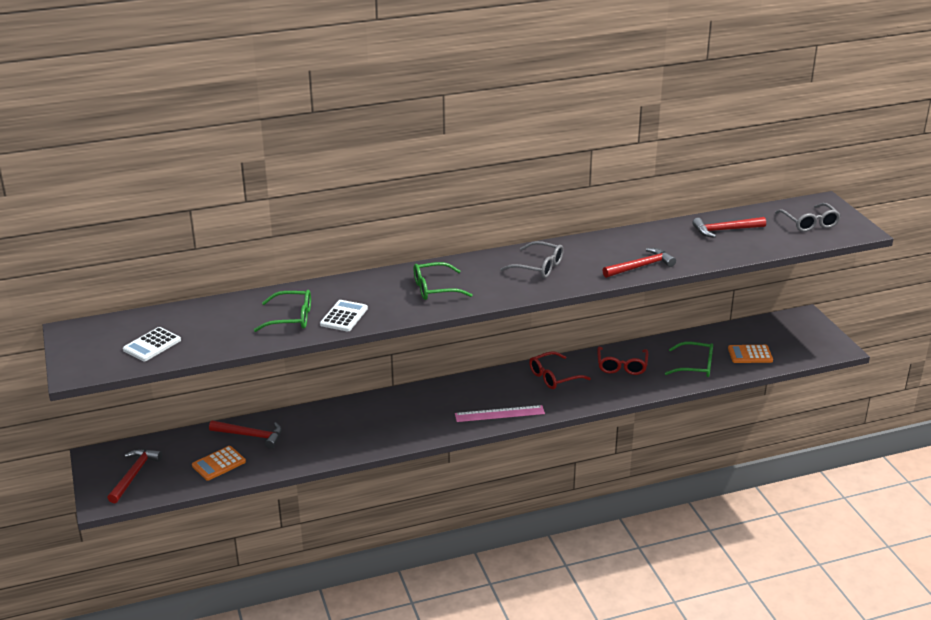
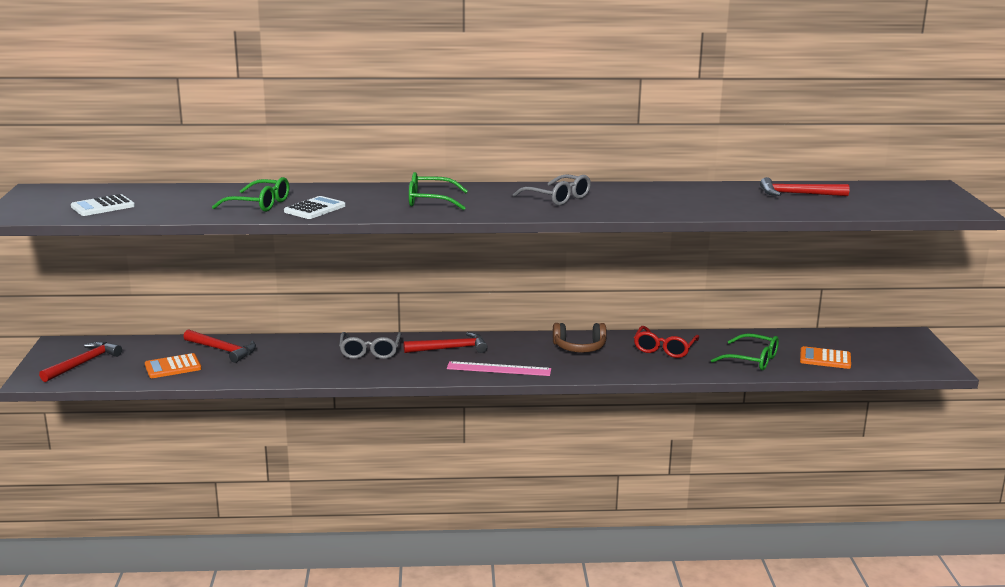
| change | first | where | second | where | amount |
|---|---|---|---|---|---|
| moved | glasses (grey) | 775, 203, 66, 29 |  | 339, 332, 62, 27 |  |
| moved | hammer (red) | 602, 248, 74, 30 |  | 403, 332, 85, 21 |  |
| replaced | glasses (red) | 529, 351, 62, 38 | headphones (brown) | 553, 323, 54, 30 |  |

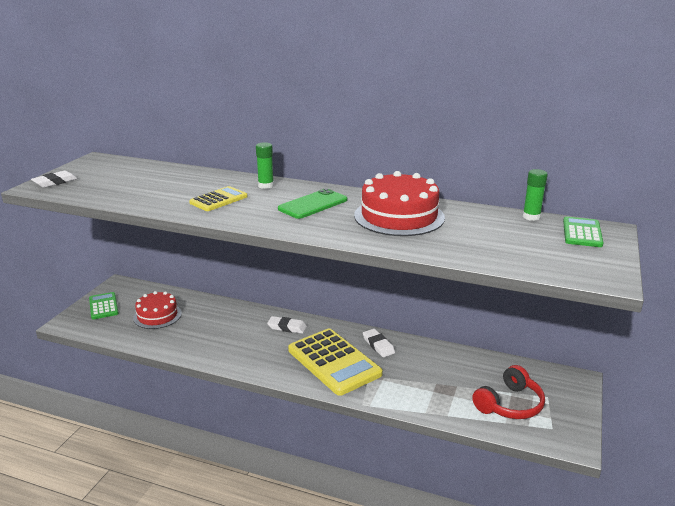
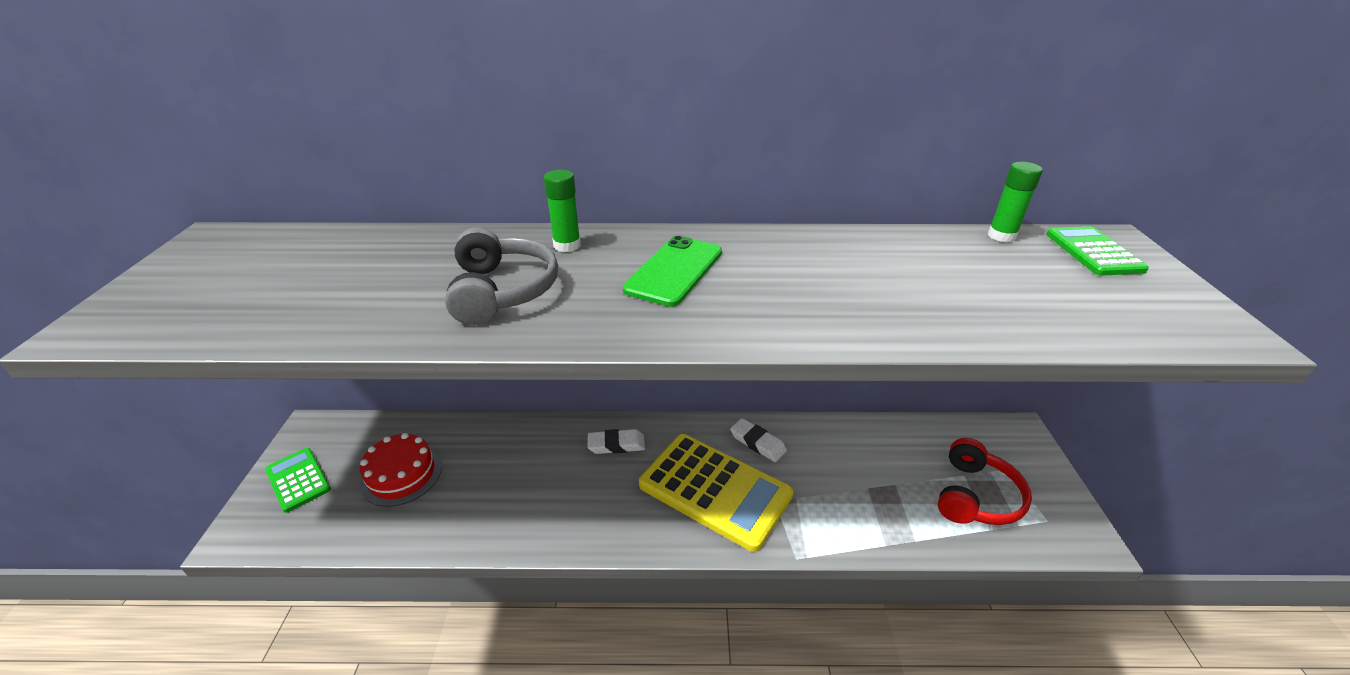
| change | first | where | second | where | amount |
|---|---|---|---|---|---|
| removed | eraser (white) | 31, 171, 47, 17 |  |  |  |
| removed | cake (red) | 354, 171, 91, 65 |  |  |  |
| replaced | calculator (yellow) | 189, 186, 59, 25 | headphones (grey) | 445, 227, 113, 98 |  |

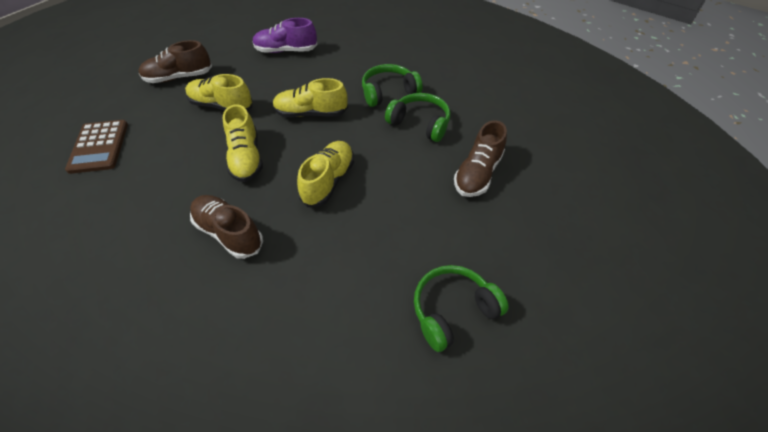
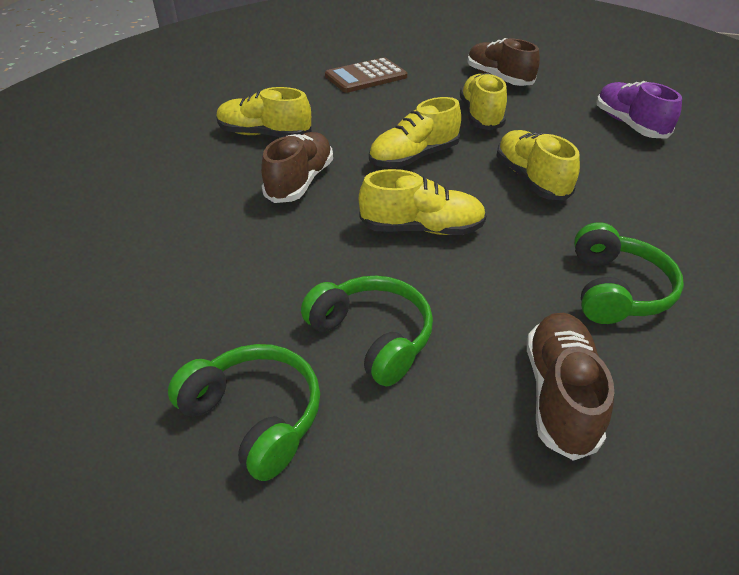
| change | first | where | second | where | amount |
|---|---|---|---|---|---|
| moved | headphones (green) | 362, 64, 61, 43 |  | 301, 276, 132, 110 |  |
| turned | shoe (brown) | 454, 120, 53, 77 |  | 527, 313, 87, 148 | 90 degrees clockwise |
| added |  |  | shoe (yellow) | 216, 87, 95, 50 |  |

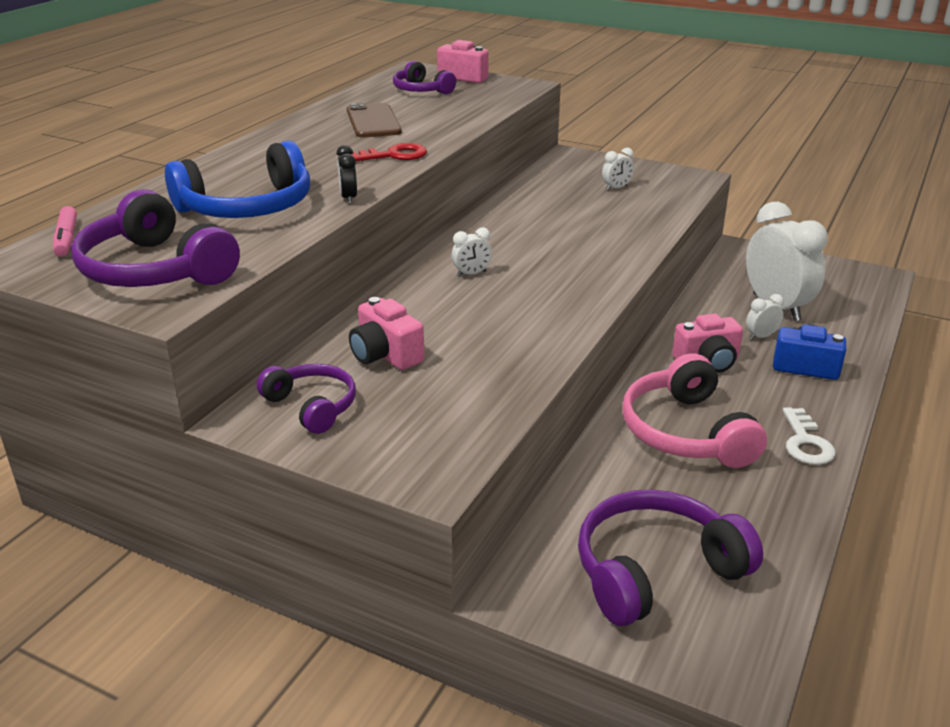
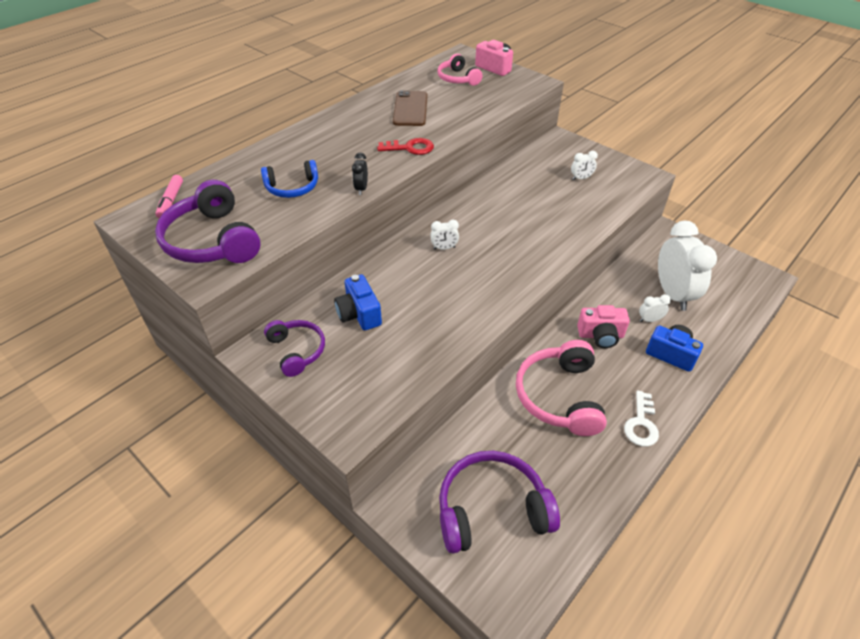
| change | first | where | second | where | amount |
|---|---|---|---|---|---|
| recoloured | headphones (purple) | 393, 61, 63, 33 | headphones (pink) | 437, 54, 45, 32 |  |
| resized | headphones (blue) | 165, 140, 145, 78 |  | 261, 160, 57, 38 | x0.60 |
| recoloured | camera (pink) | 349, 297, 76, 73 | camera (blue) | 334, 274, 48, 56 |  |

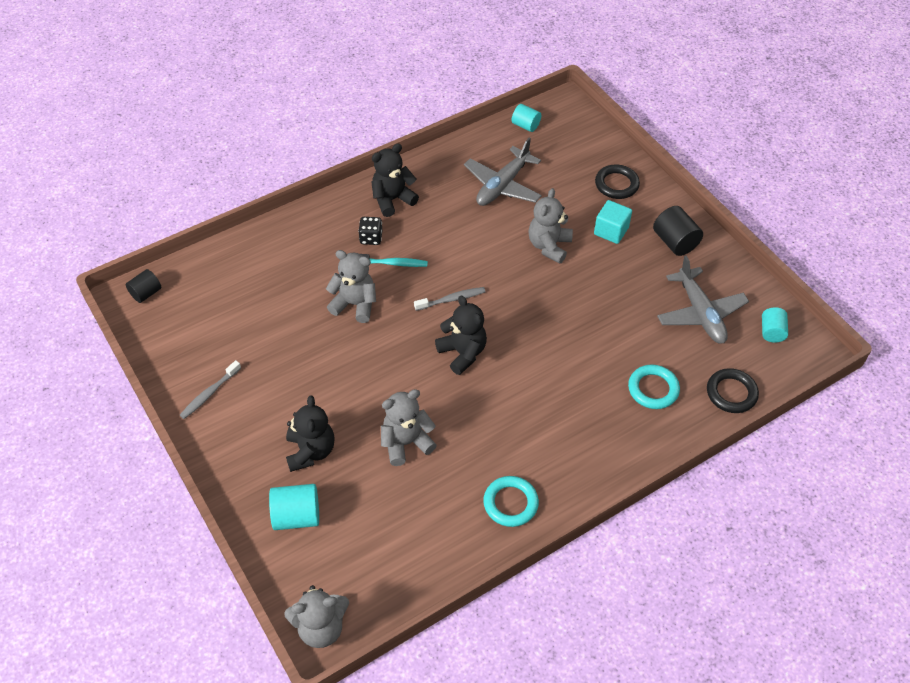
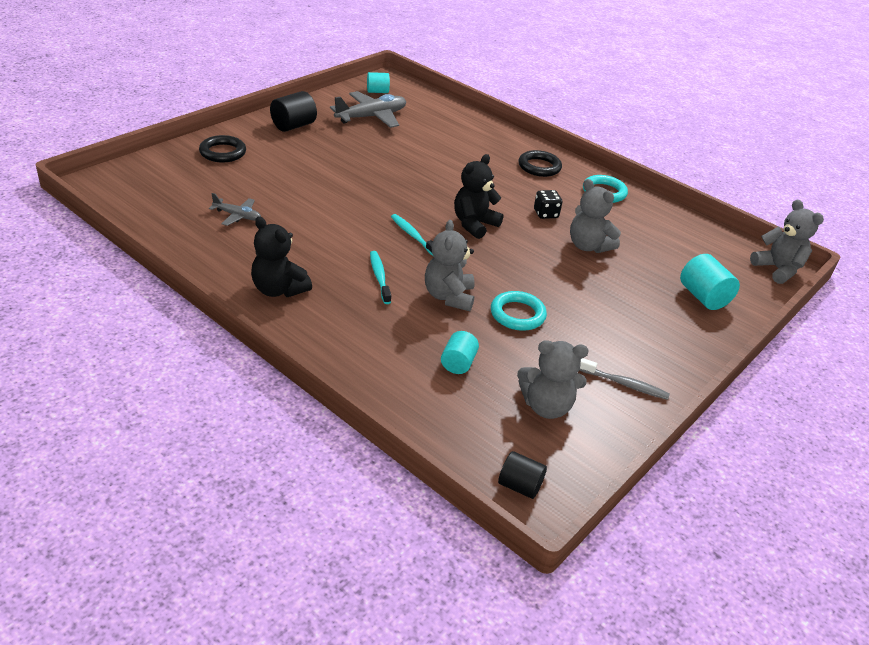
| change | first | where | second | where | amount |
|---|---|---|---|---|---|
| moved | cylinder (turquoise) | 512, 104, 29, 28 |  | 441, 331, 38, 43 |  |
| resized | plane (grey) | 464, 138, 78, 68 |  | 209, 193, 52, 33 | x0.54 |
| moved | teddy bear (grey) | 528, 188, 45, 76 |  | 517, 340, 72, 79 |  |
| removed | cube (turquoise) | 594, 200, 38, 44 |  |  |  |
| moved | dice (black) | 358, 217, 24, 28 |  | 534, 190, 29, 29 |  |
| recoloured | toothbrush (grey) | 414, 287, 71, 24 | toothbrush (turquoise) | 391, 214, 43, 43 |  |
| moved | ring (turquoise) | 628, 365, 52, 44 |  | 491, 291, 56, 40 |  |
| moved | ring (black) | 707, 368, 52, 45 |  | 518, 150, 44, 27 |  |
| removed | teddy bear (black) | 286, 395, 49, 77 |  |  |  |

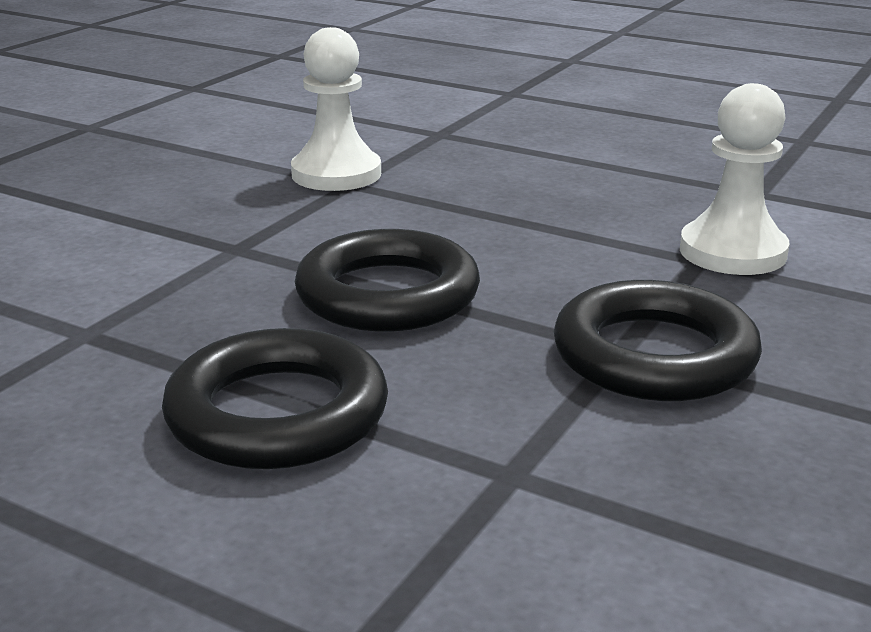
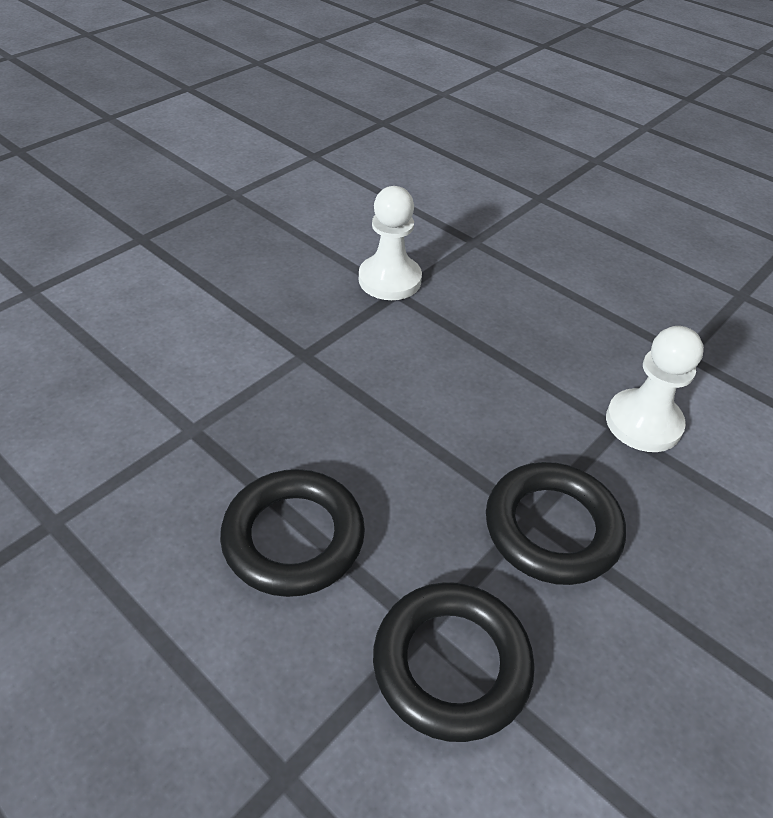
| change | first | where | second | where | amount |
|---|---|---|---|---|---|
| moved | ring (black) | 295, 229, 185, 103 |  | 373, 582, 162, 160 |  |

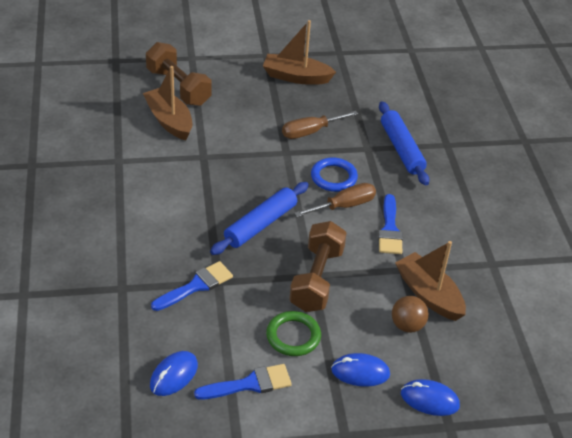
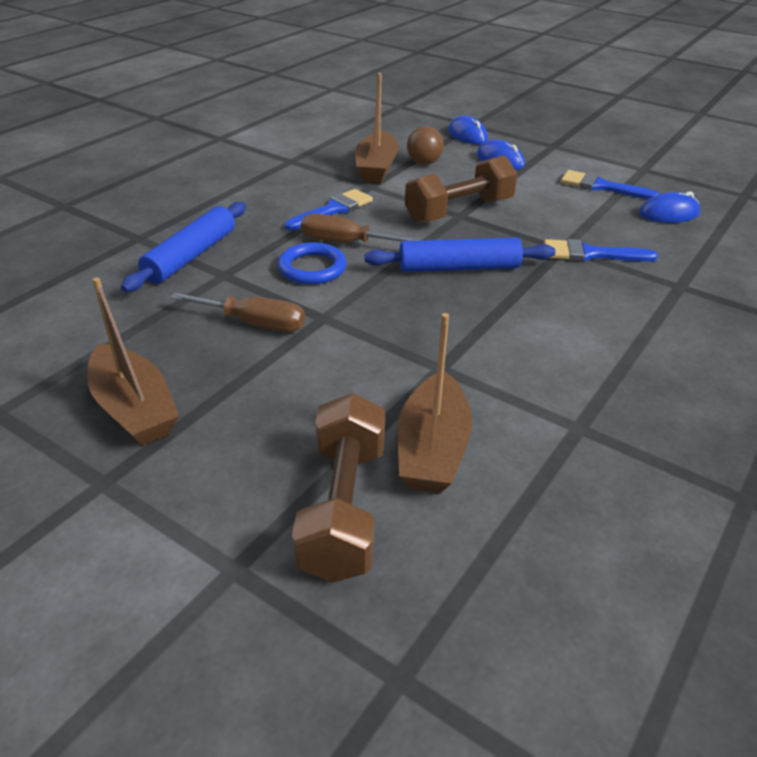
| change | first | where | second | where | amount |
|---|---|---|---|---|---|
| removed | ring (green) | 266, 311, 55, 45 |  |  |  |

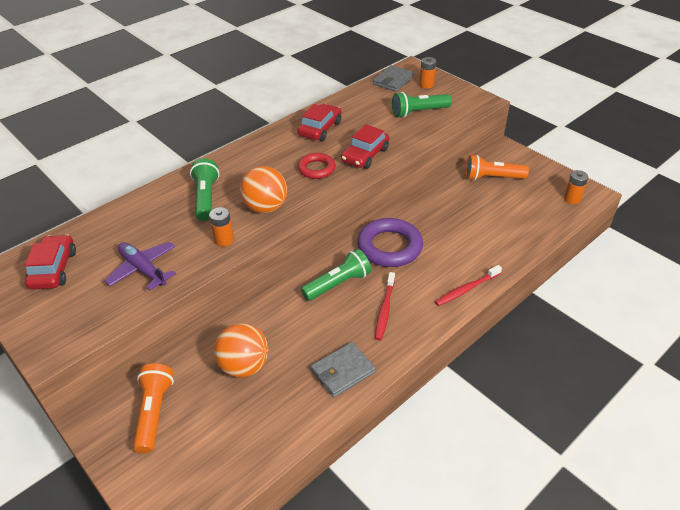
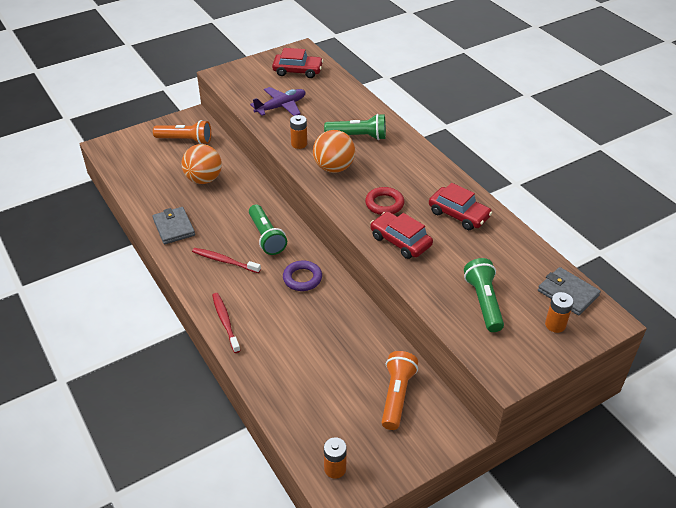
| change | first | where | second | where | amount |
|---|---|---|---|---|---|
| resized | ring (purple) | 357, 218, 66, 49 |  | 283, 261, 39, 30 | x0.60 |

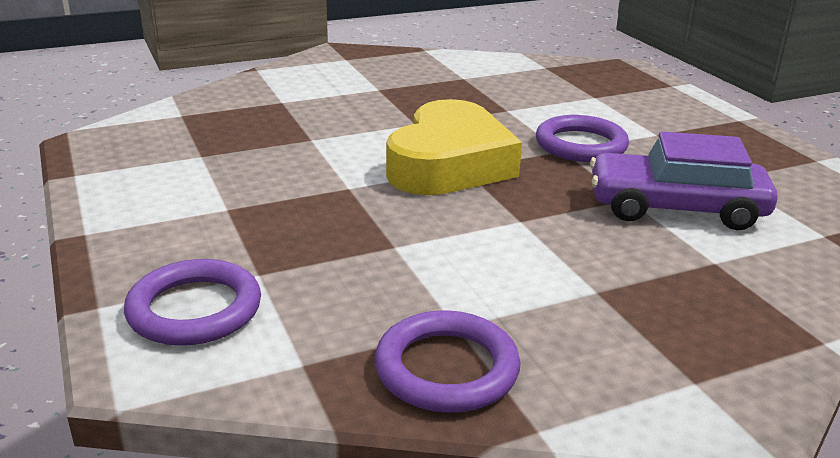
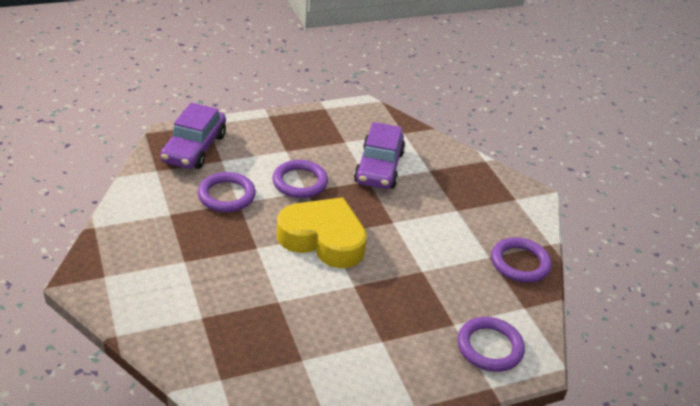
| change | first | where | second | where | amount |
|---|---|---|---|---|---|
| added |  |  | car (purple) | 160, 103, 66, 66 |  |
| added |  |  | ring (purple) | 198, 172, 58, 40 |  |

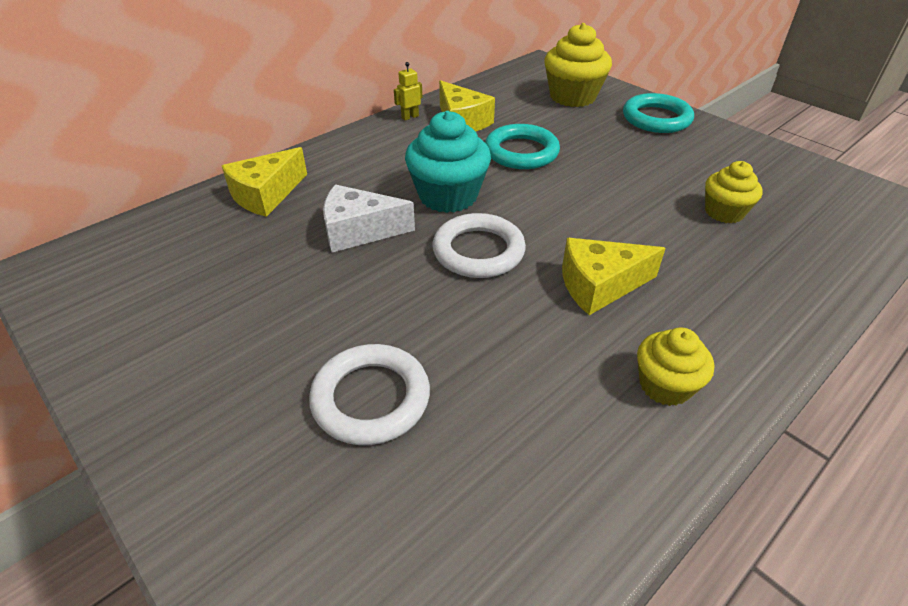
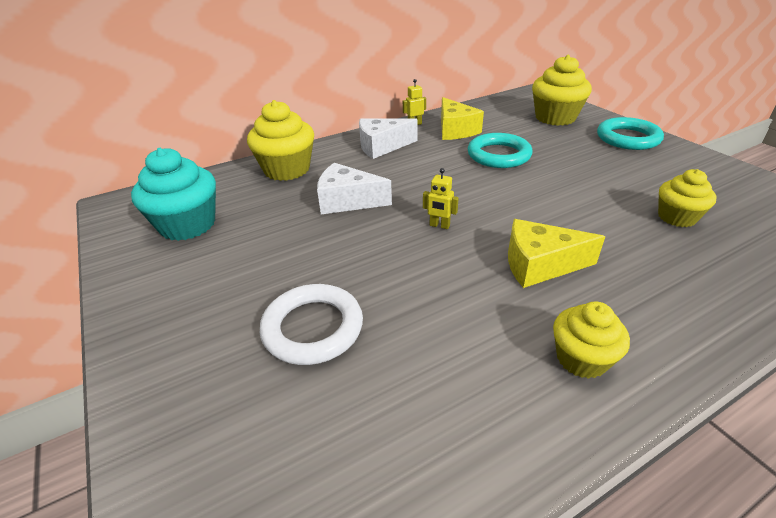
| change | first | where | second | where | amount |
|---|---|---|---|---|---|
| moved | cupcake (turquoise) | 405, 111, 86, 102 |  | 131, 148, 85, 93 |  |
| replaced | cheese (yellow) | 222, 147, 85, 70 | cupcake (yellow) | 247, 100, 67, 81 |  |
| replaced | ring (white) | 432, 213, 94, 65 | robot (yellow) | 423, 168, 36, 61 |  |
| added |  |  | cheese (white) | 359, 119, 59, 40 |  |

